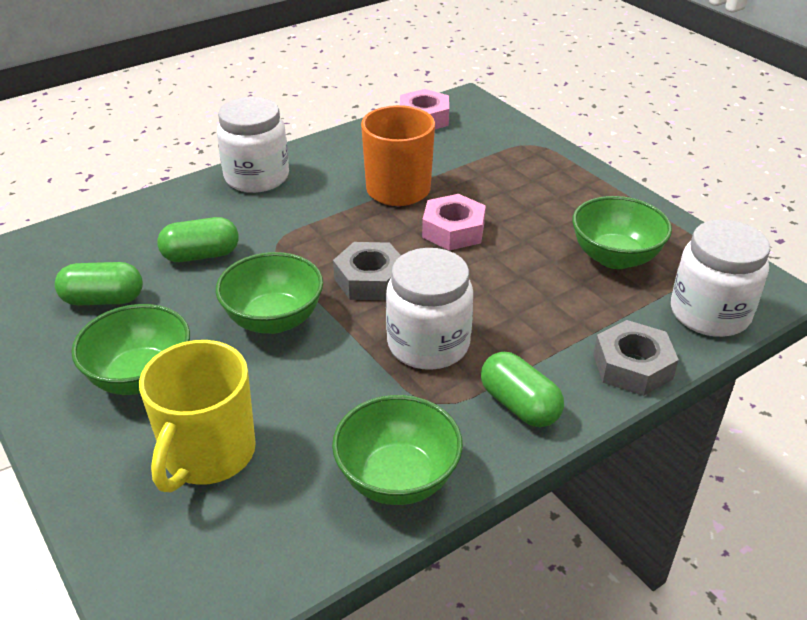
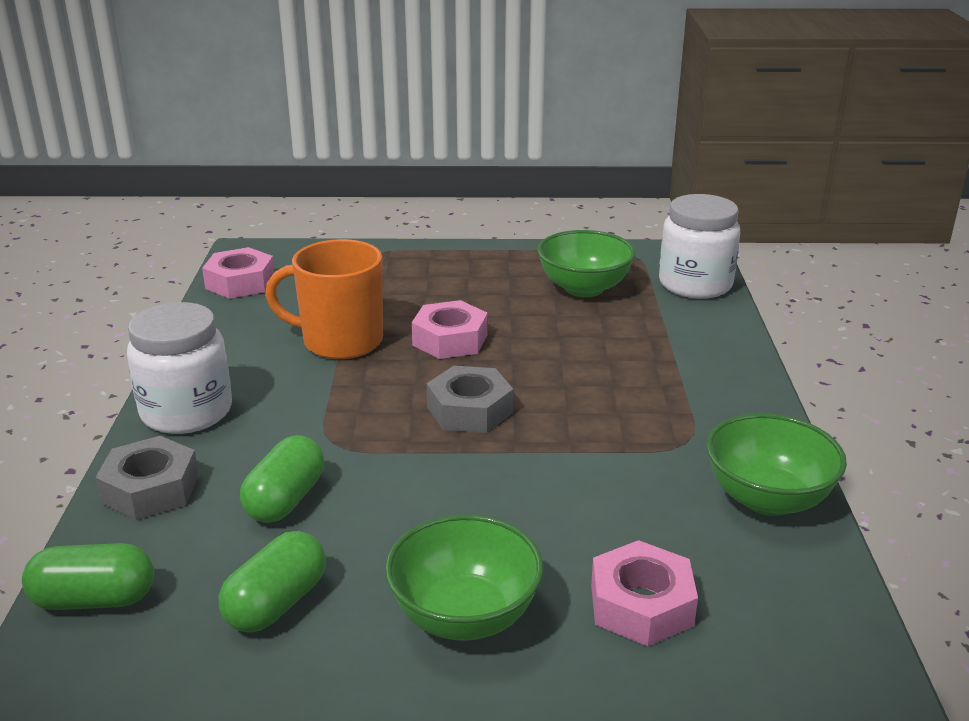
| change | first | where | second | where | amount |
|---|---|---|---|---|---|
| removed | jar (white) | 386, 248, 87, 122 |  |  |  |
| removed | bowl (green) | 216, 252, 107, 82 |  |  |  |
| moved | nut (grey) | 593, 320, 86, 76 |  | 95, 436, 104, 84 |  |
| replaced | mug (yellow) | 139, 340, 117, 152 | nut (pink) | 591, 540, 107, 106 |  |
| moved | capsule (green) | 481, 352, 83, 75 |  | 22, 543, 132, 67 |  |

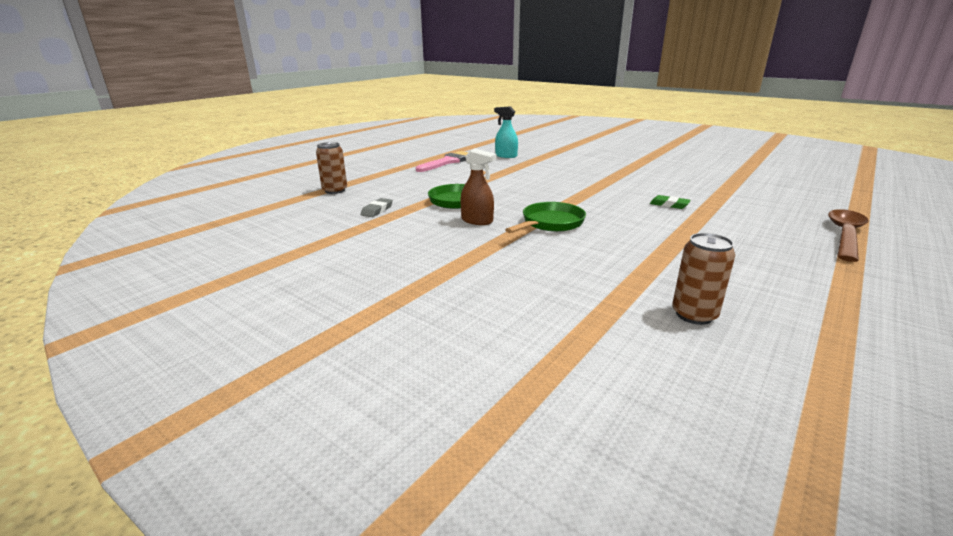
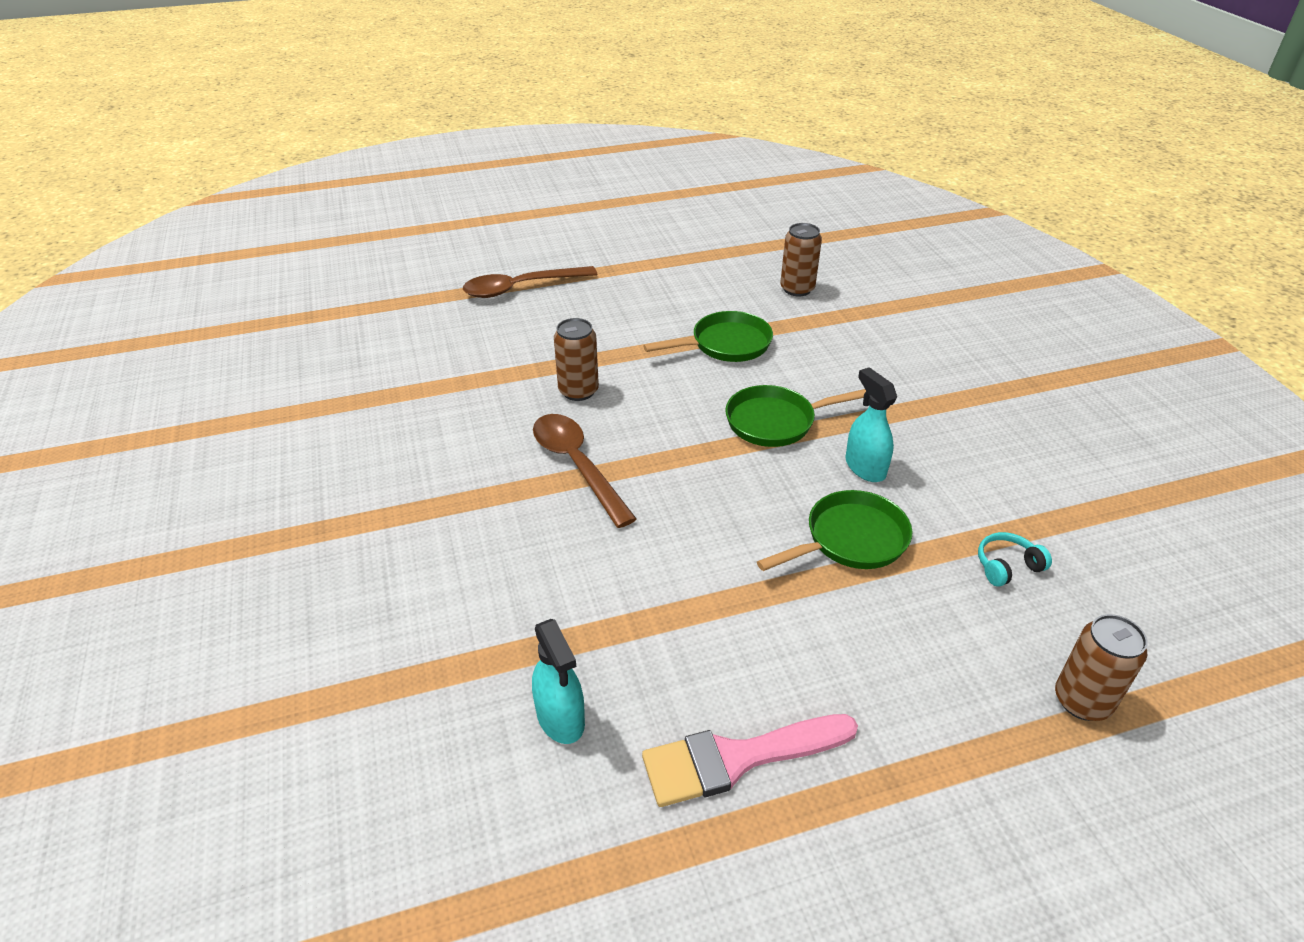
| change | first | where | second | where | amount |
|---|---|---|---|---|---|
| recoloured | spray bottle (brown) | 461, 149, 35, 76 | spray bottle (turquoise) | 846, 367, 51, 115 |  |
| replaced | eraser (green) | 650, 195, 41, 14 | can (brown) | 554, 318, 45, 83 |  |
| replaced | eraser (grey) | 360, 198, 33, 19 | headphones (turquoise) | 978, 532, 74, 55 |  |
| added |  |  | pan (green) | 644, 311, 129, 51 |  |
| added |  |  | spoon (brown) | 533, 414, 104, 114 |  |

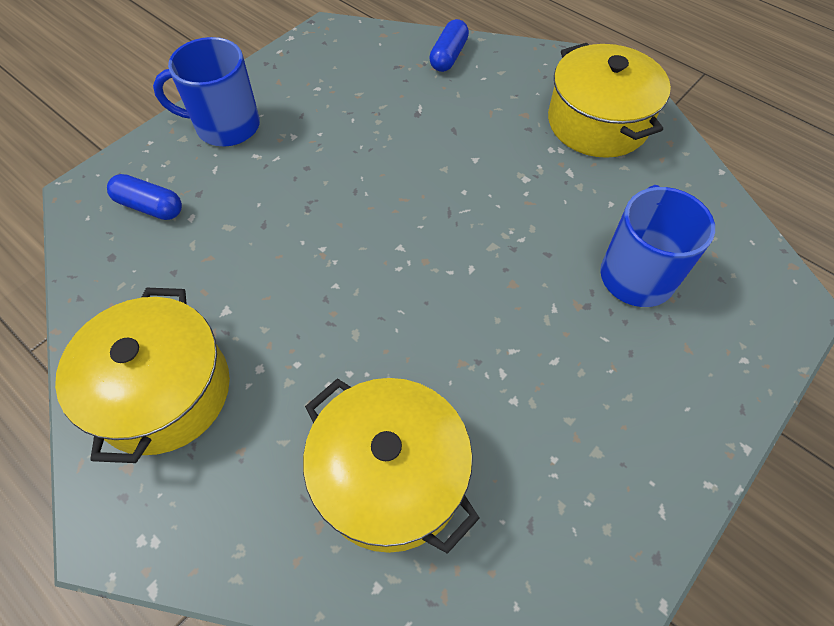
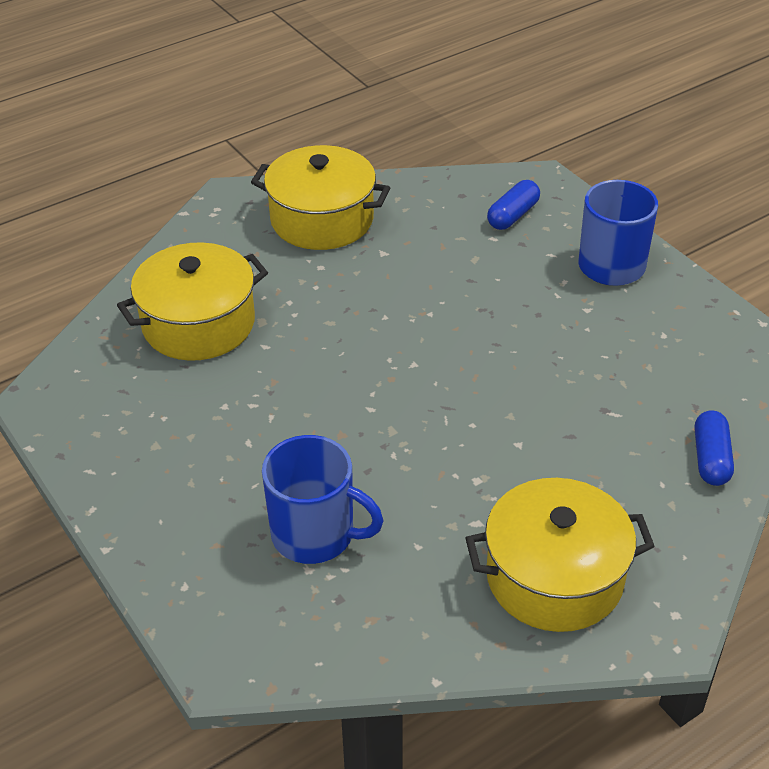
| change | first | where | second | where | amount |
|---|---|---|---|---|---|
| turned | capsule (blue) | 429, 19, 40, 53 |  | 695, 410, 39, 76 | 60 degrees clockwise |

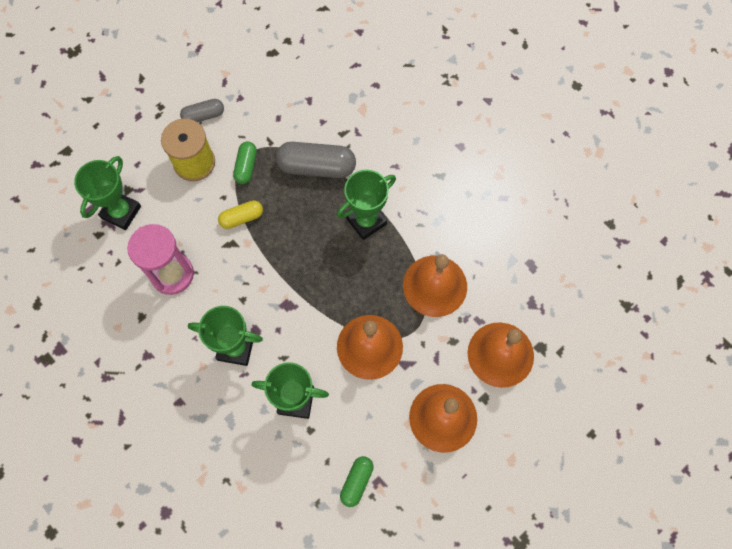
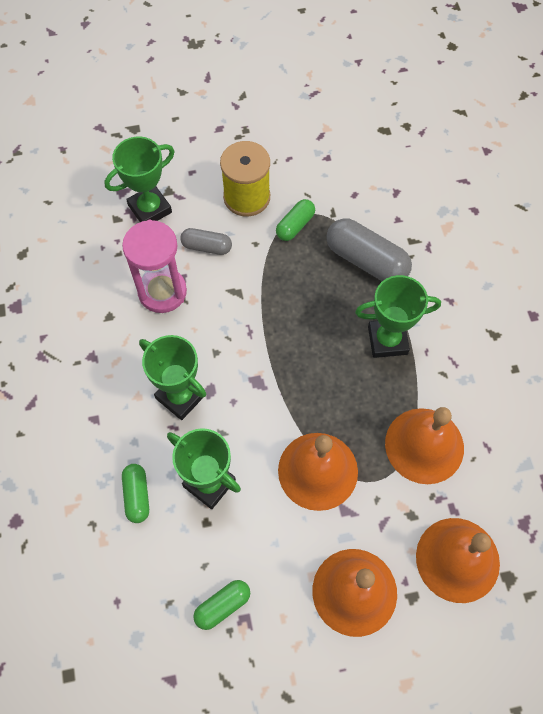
| change | first | where | second | where | amount |
|---|---|---|---|---|---|
| moved | capsule (grey) | 180, 99, 44, 23 |  | 180, 228, 52, 27 |  |
| removed | capsule (yellow) | 218, 200, 45, 29 |  |  |  |
| added |  |  | capsule (green) | 122, 464, 27, 59 |  |

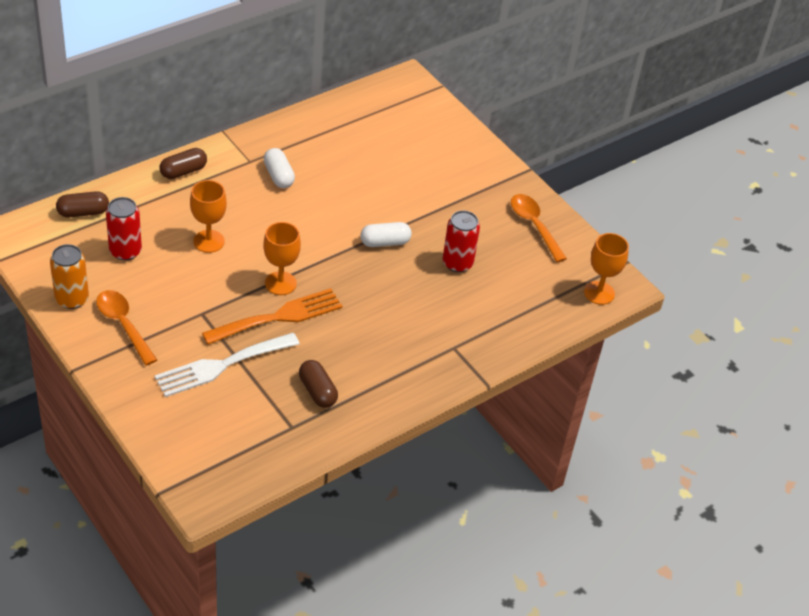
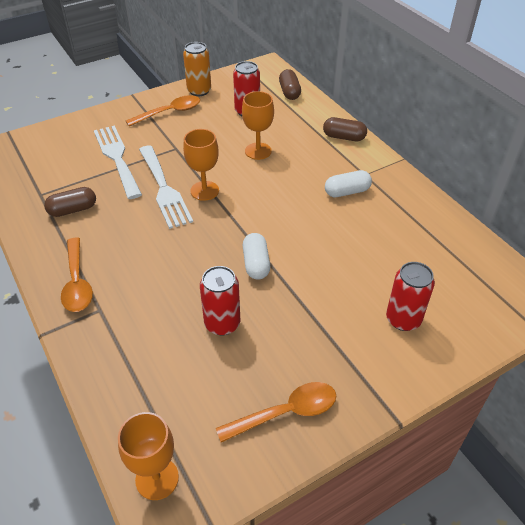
| change | first | where | second | where | amount |
|---|---|---|---|---|---|
| turned | capsule (brown) | 160, 148, 47, 31 |  | 323, 117, 44, 24 | 45 degrees counterclockwise |
| recoloured | fork (orange) | 202, 288, 140, 57 | fork (white) | 139, 145, 54, 84 |  |
| added |  |  | spoon (orange) | 61, 238, 32, 74 |  |
| added |  |  | can (red) | 386, 262, 49, 69 |  |

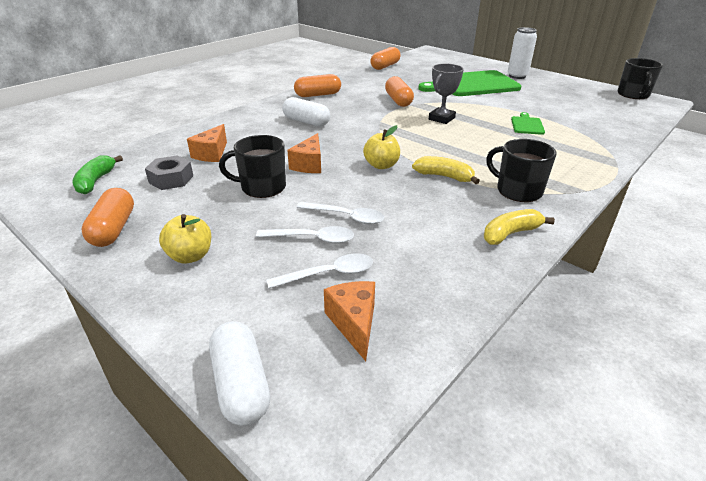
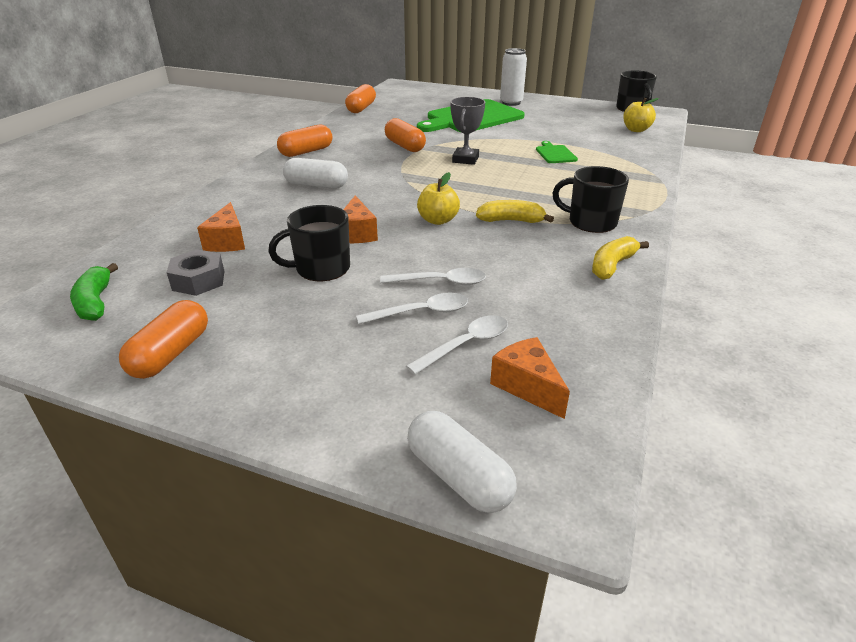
| change | first | where | second | where | amount |
|---|---|---|---|---|---|
| turned | capsule (orange) | 81, 188, 53, 59 |  | 119, 300, 89, 79 | 45 degrees clockwise |
| moved | apple (yellow) | 159, 214, 52, 50 |  | 623, 98, 36, 34 |  |

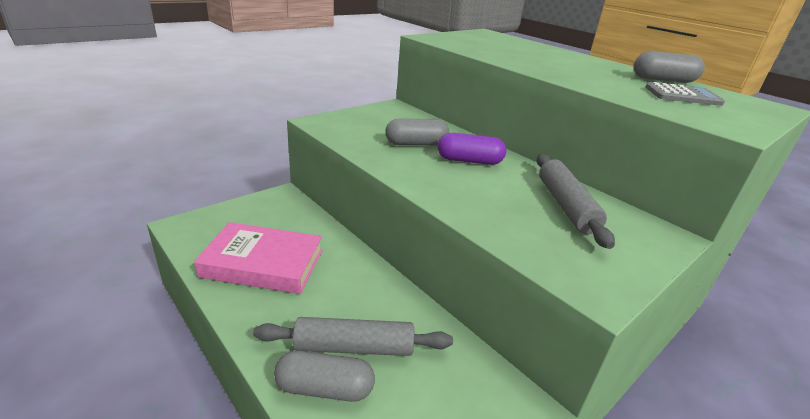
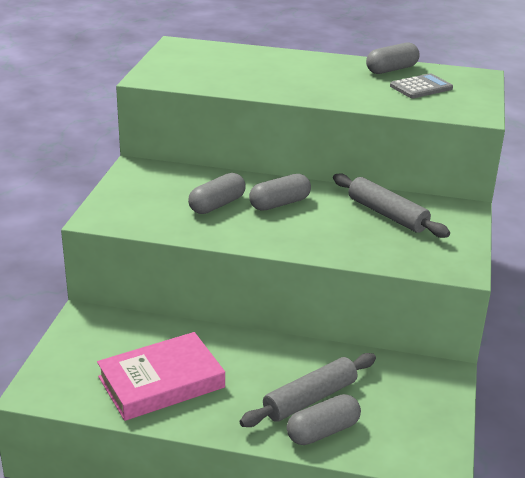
| change | first | where | second | where | amount |
|---|---|---|---|---|---|
| recoloured | capsule (purple) | 438, 133, 68, 32 | capsule (grey) | 249, 174, 62, 36 |  |

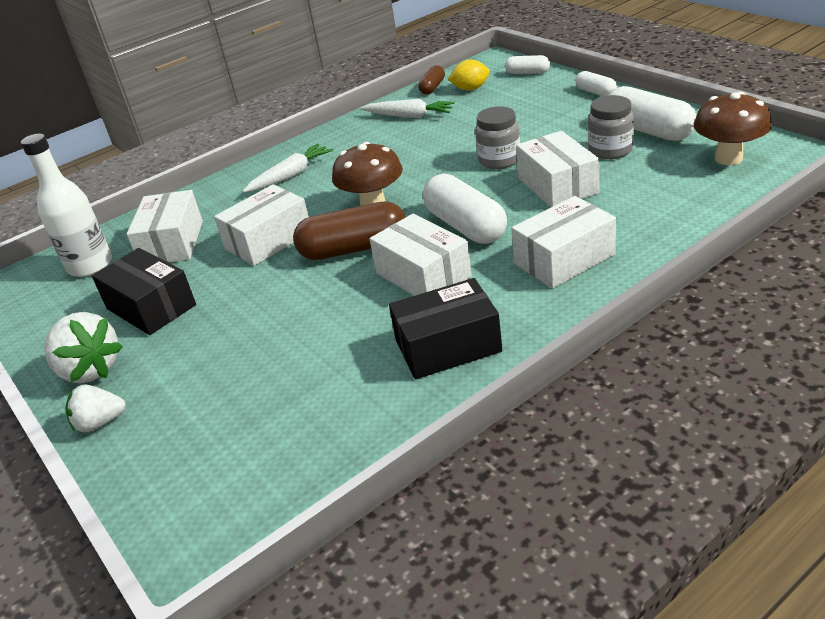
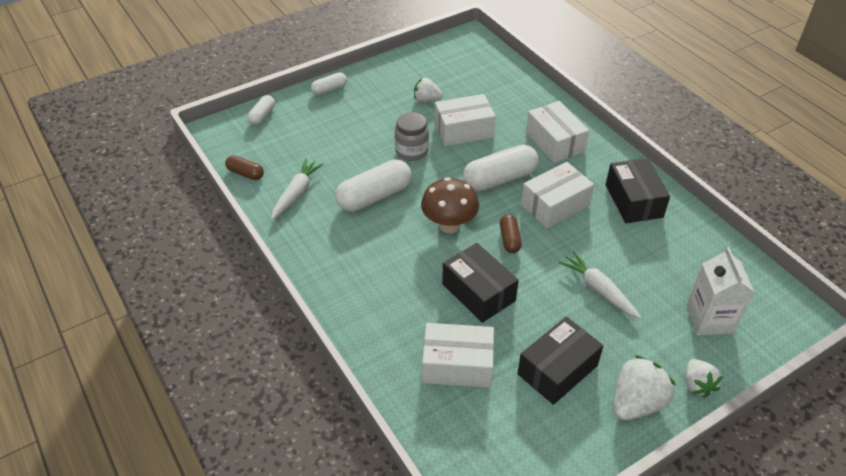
| change | first | where | second | where | amount |
|---|---|---|---|---|---|
| removed | lemon (yellow) | 448, 60, 42, 31 |  |  |  |
| moved | capsule (white) | 608, 86, 88, 55 |  | 335, 159, 77, 53 |  |
| removed | mushroom (brown) | 694, 92, 78, 73 |  |  |  |
| replaced | jar (grey) | 588, 95, 46, 64 | strawberry (white) | 414, 77, 29, 26 |  |
| removed | bottle (white) | 21, 134, 91, 143 |  |  |  |
| moved | carrot (white) | 243, 144, 90, 49 |  | 558, 251, 83, 68 |  |
| recoloured | box (white) | 214, 184, 95, 82 | box (black) | 442, 243, 77, 80 |  |
| resized | capsule (brown) | 293, 201, 113, 59 |  | 500, 214, 22, 39 | x0.53 |
| added |  |  | carton (white) | 686, 247, 68, 89 |  |

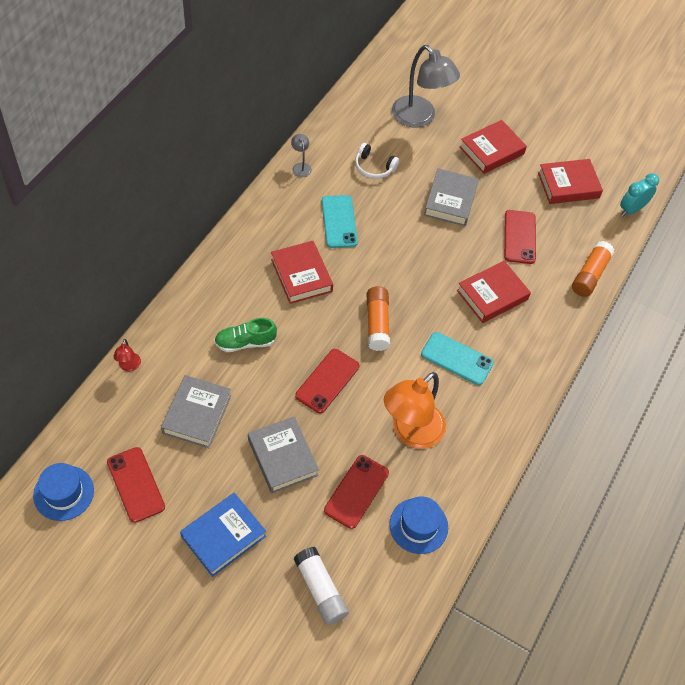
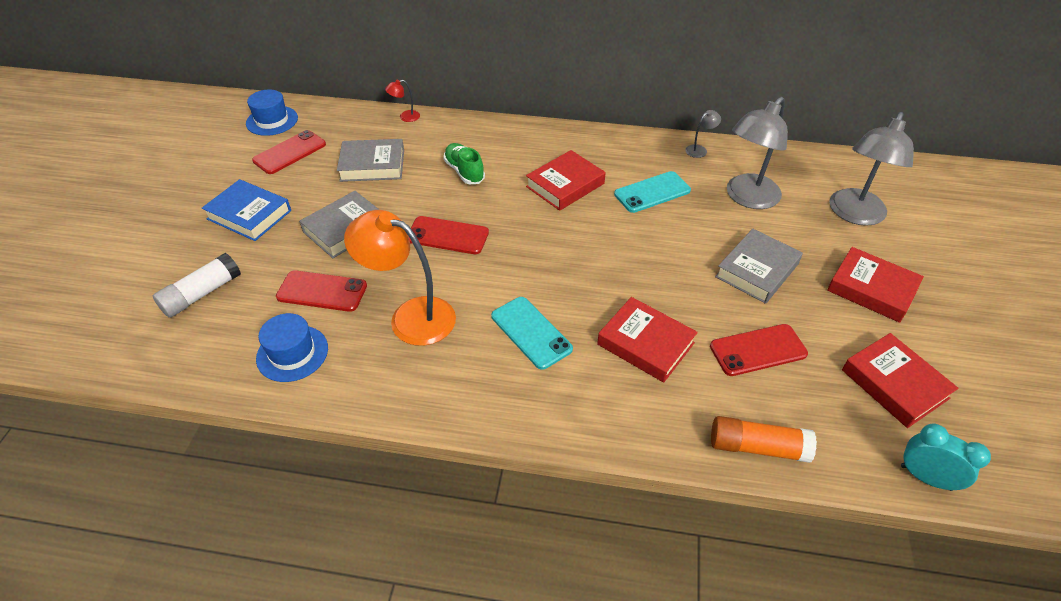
| change | first | where | second | where | amount |
|---|---|---|---|---|---|
| replaced | headphones (white) | 355, 143, 44, 36 | lamp (grey) | 727, 97, 61, 112 |  |
| turned | book (grey) | 424, 168, 55, 58 |  | 715, 229, 88, 75 | 45 degrees counterclockwise |
| removed | glue stick (orange) | 367, 286, 23, 65 |  |  |  |
| turned | phone (turquoise) | 421, 332, 73, 53 |  | 491, 297, 82, 73 | 45 degrees counterclockwise |

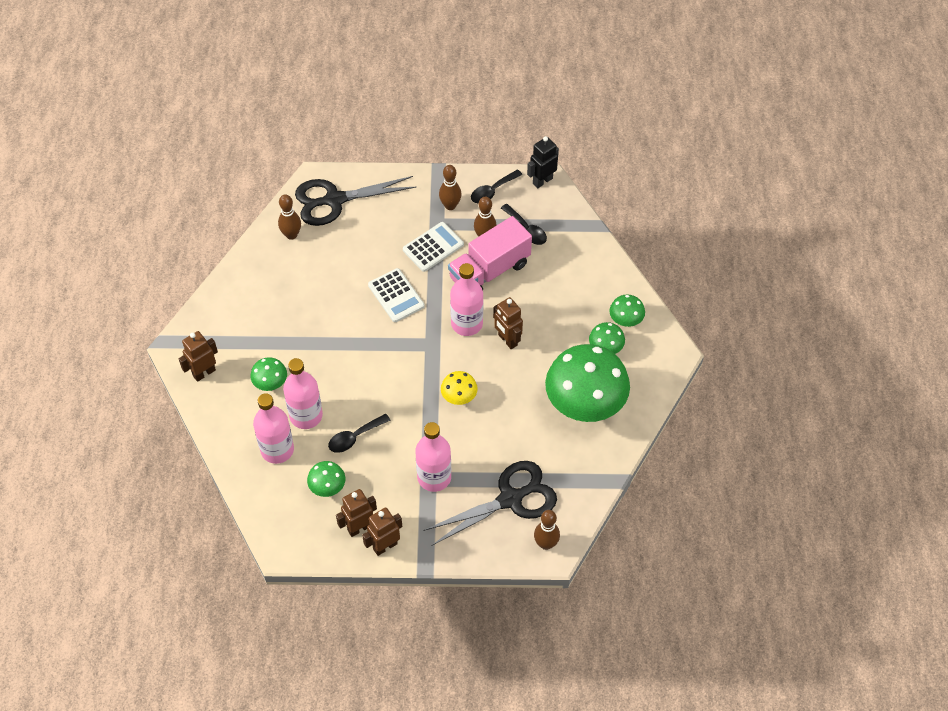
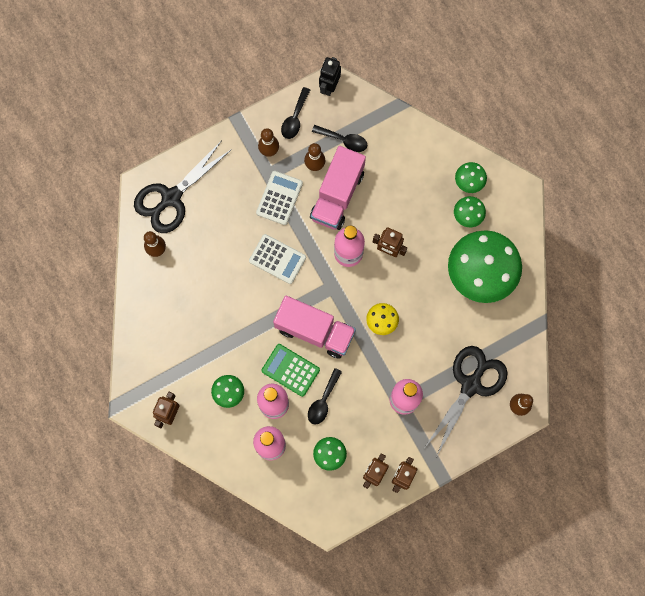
| change | first | where | second | where | amount |
|---|---|---|---|---|---|
| added |  |  | truck (pink) | 273, 296, 83, 63 |  |
| added |  |  | calculator (green) | 262, 344, 58, 53 |  |

